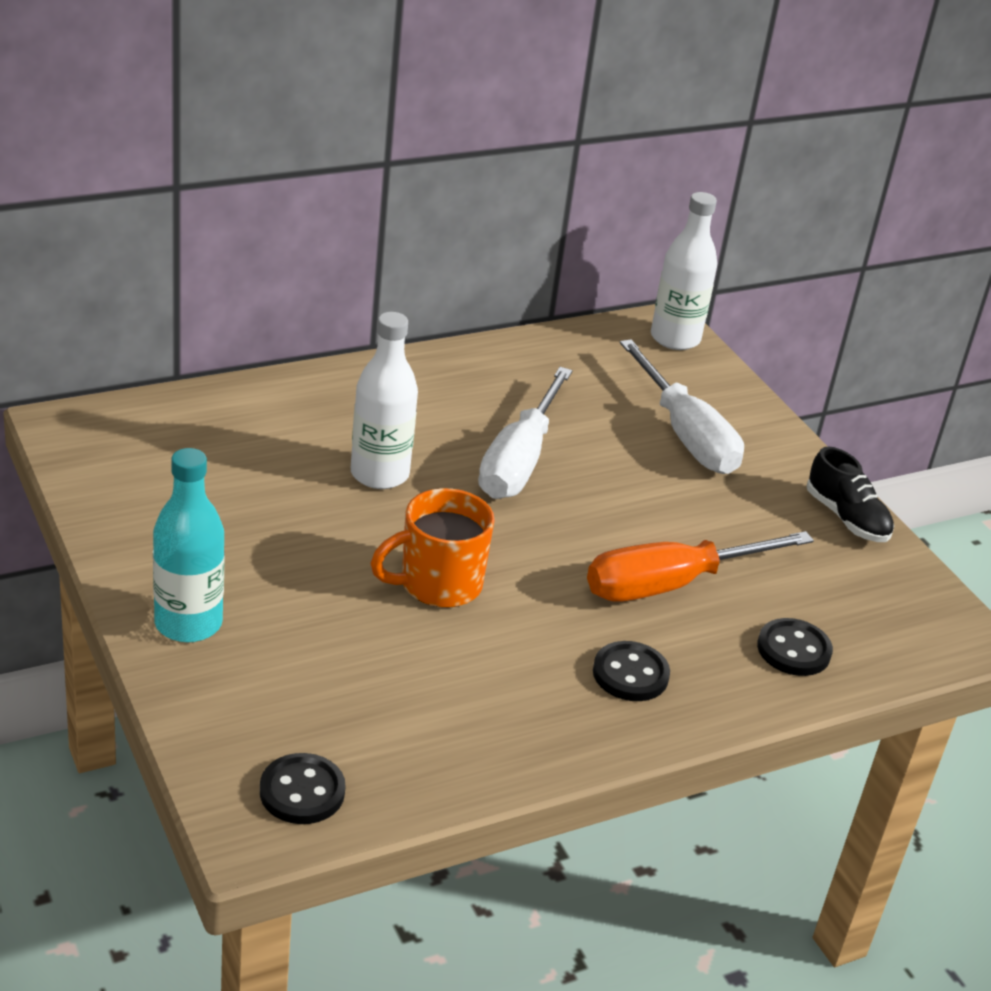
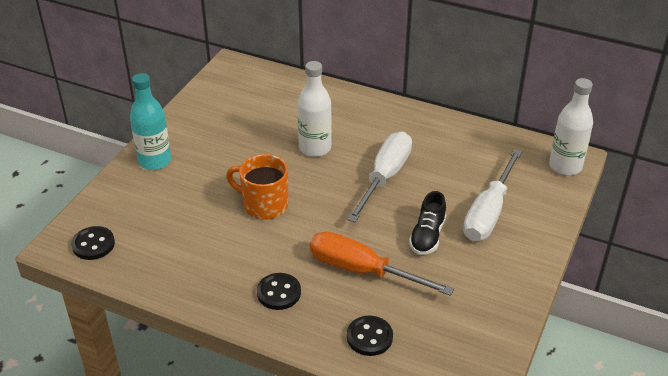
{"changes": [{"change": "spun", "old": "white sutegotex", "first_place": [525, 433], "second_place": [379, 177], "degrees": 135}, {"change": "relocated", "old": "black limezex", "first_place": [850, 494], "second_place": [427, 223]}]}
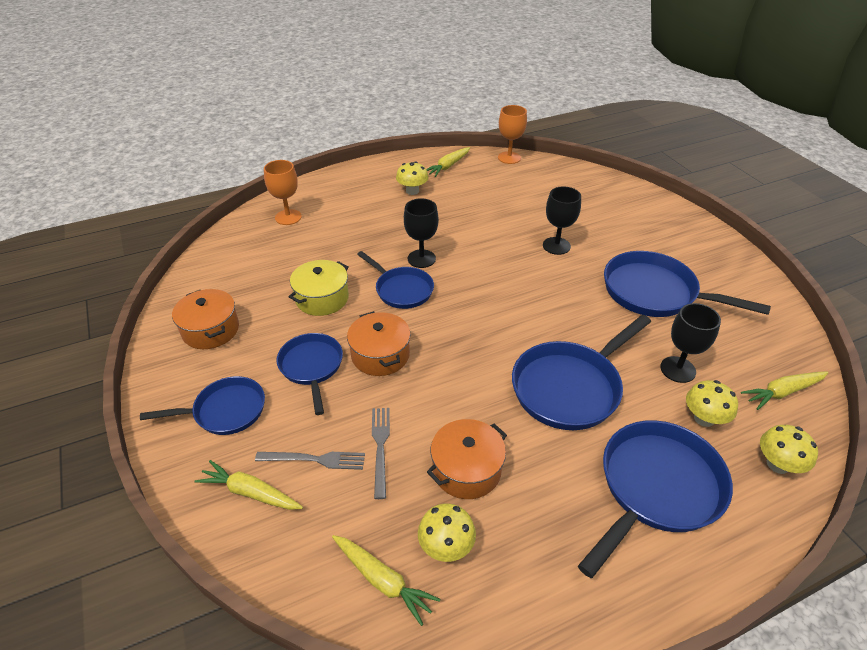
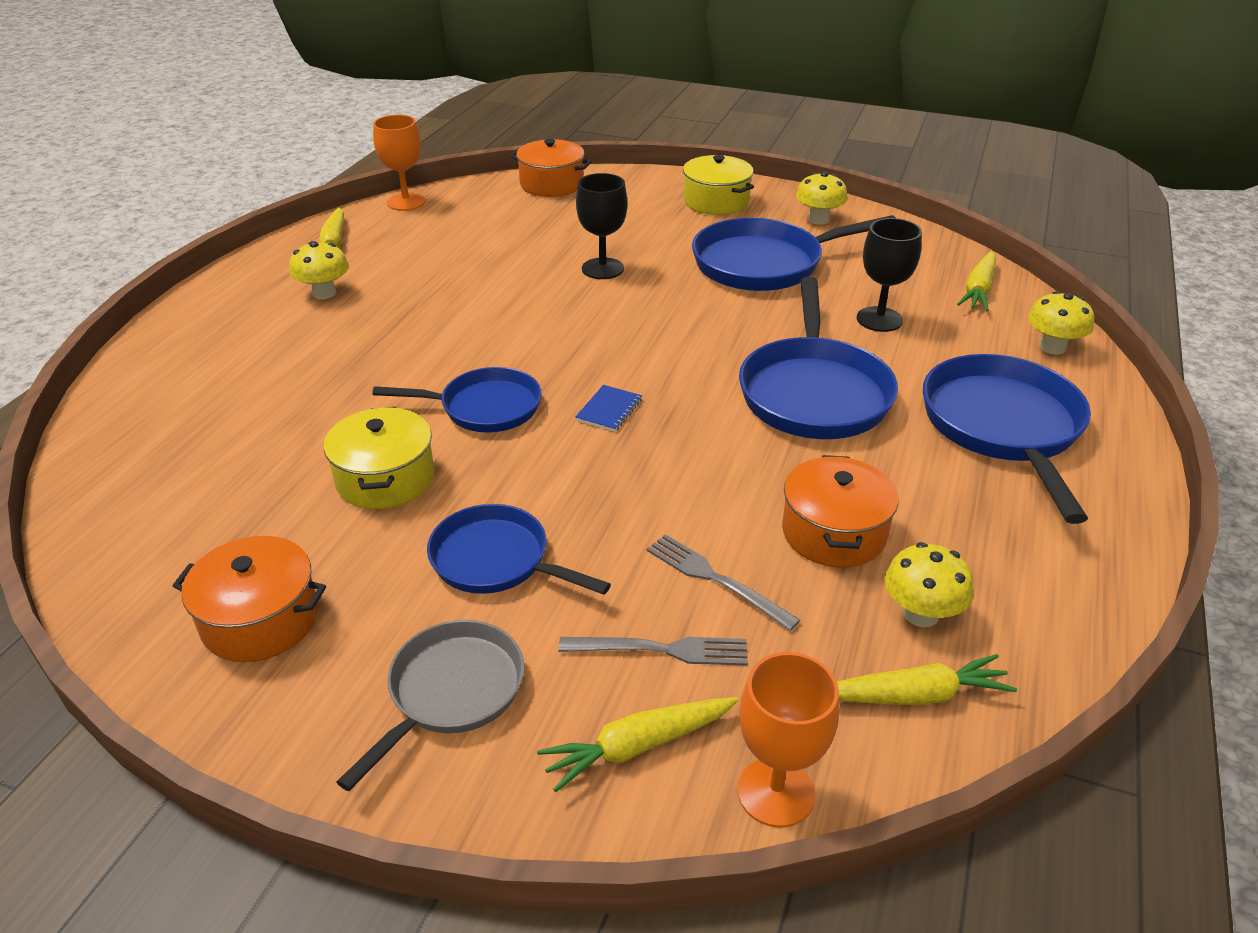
{"changes": [{"change": "relocated", "old": "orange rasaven", "first_place": [283, 192], "second_place": [788, 740]}, {"change": "missing", "old": "black rasaven", "first_place": [421, 233]}, {"change": "relocated", "old": "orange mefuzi", "first_place": [379, 343], "second_place": [551, 168]}, {"change": "colour", "old": "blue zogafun", "new": "grey zogafun", "first_place": [202, 405], "second_place": [430, 705]}, {"change": "relocated", "old": "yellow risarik", "first_place": [712, 403], "second_place": [821, 198]}, {"change": "spun", "old": "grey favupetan", "first_place": [310, 461], "second_place": [653, 651], "degrees": 45}, {"change": "appeared", "new": "yellow mefuzi", "second_place": [718, 185]}, {"change": "appeared", "new": "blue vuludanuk", "second_place": [608, 408]}]}
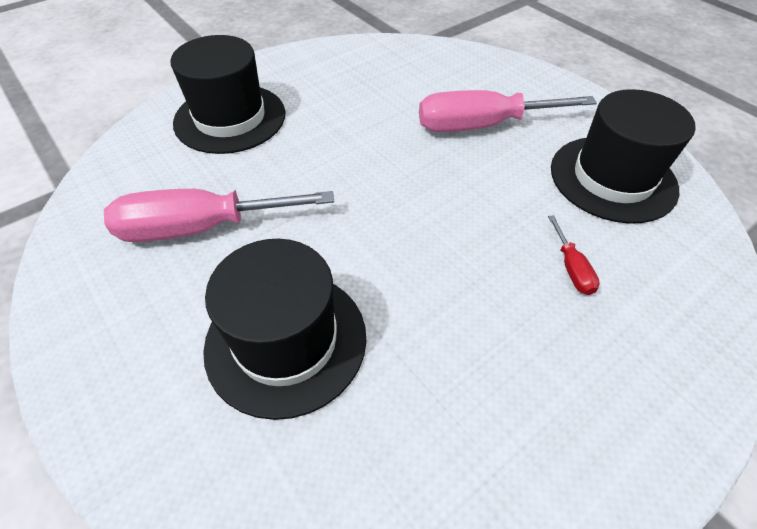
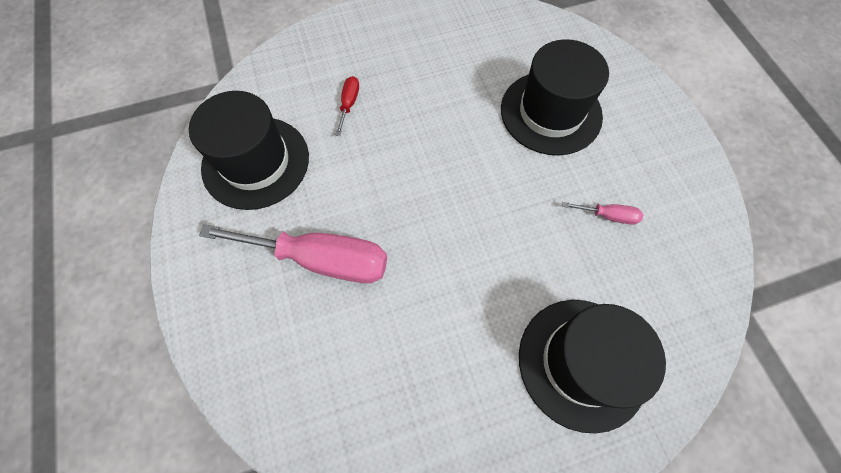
{"changes": [{"change": "size", "old": "pink sutegotex", "first_place": [219, 215], "second_place": [602, 213], "factor": 0.43}]}
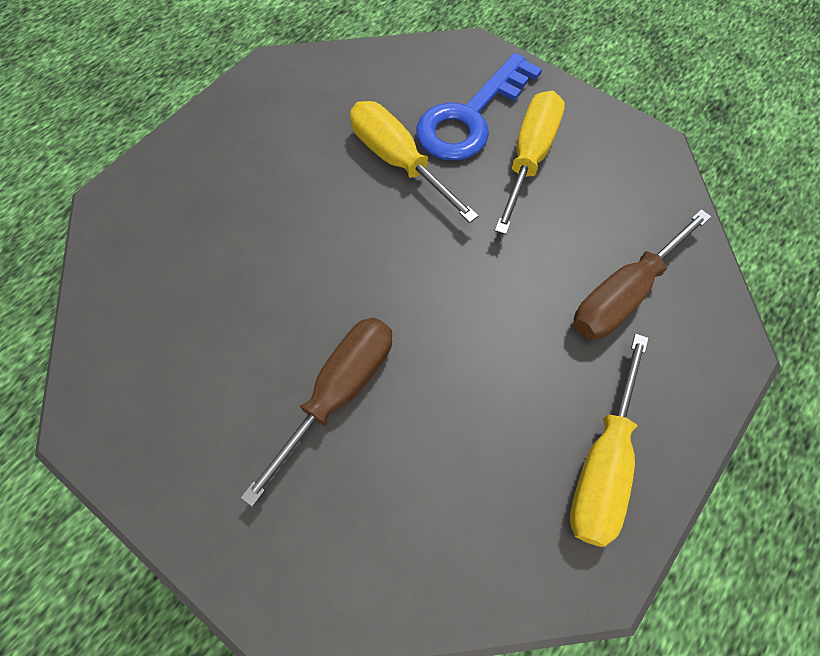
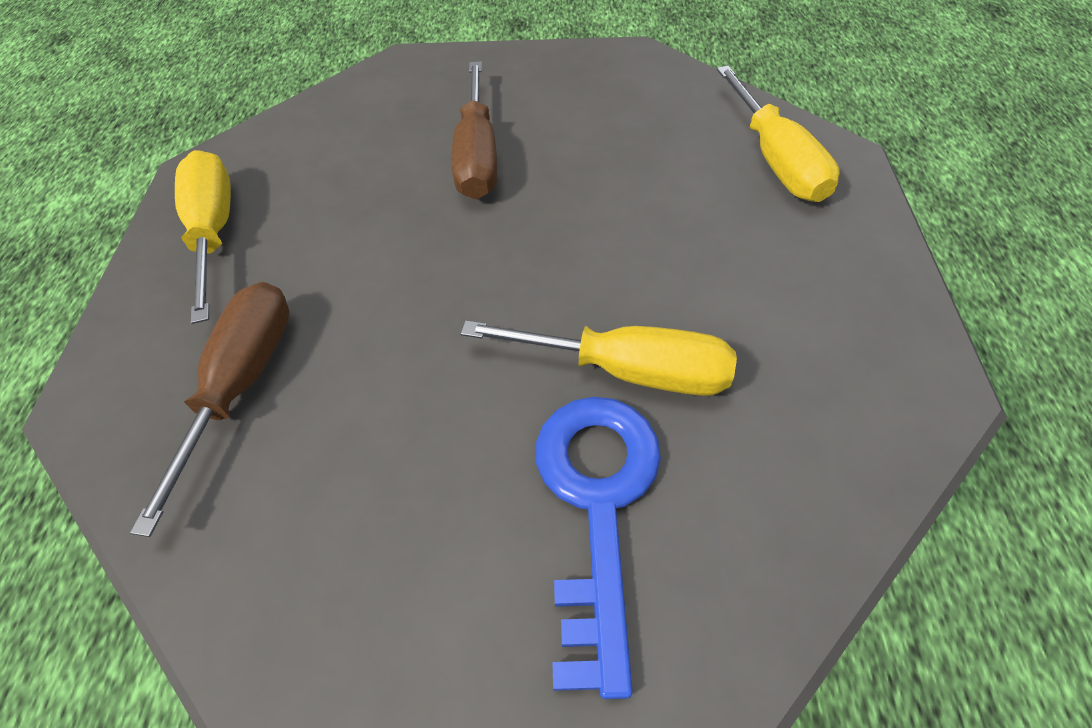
{"changes": [{"change": "relocated", "old": "yellow sutegotex", "first_place": [529, 163], "second_place": [778, 133]}]}
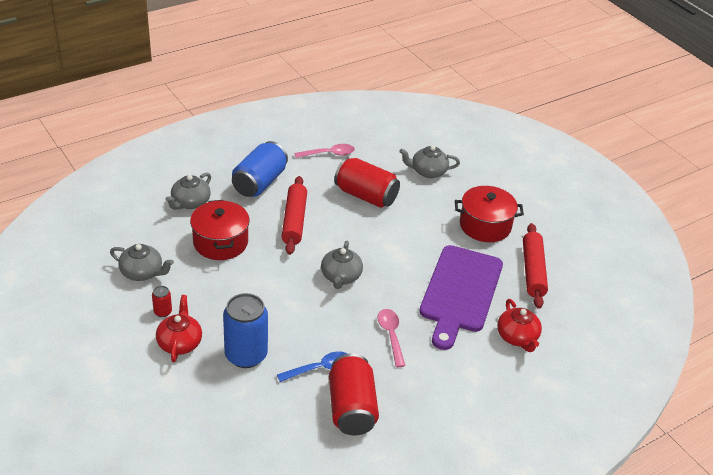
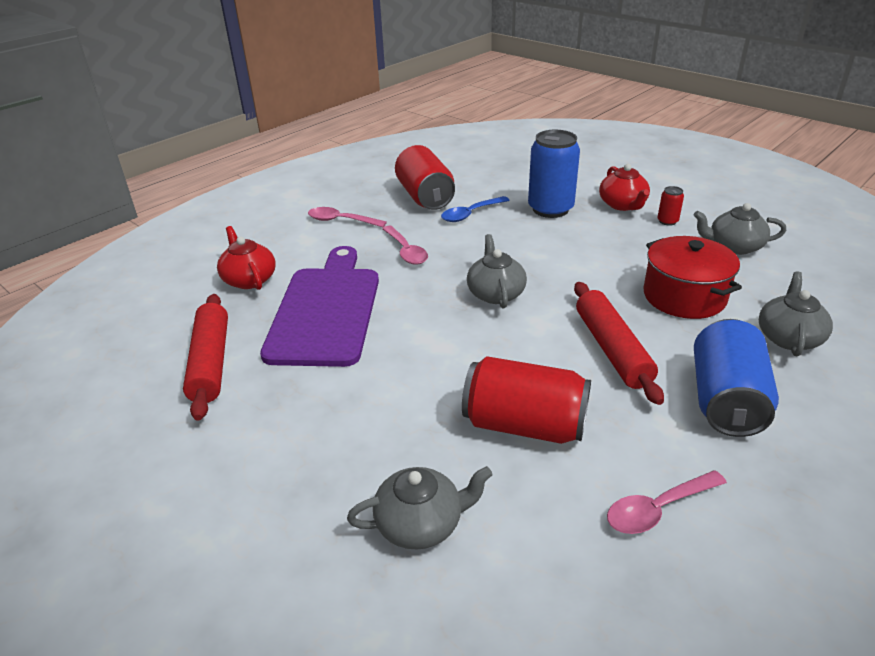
{"changes": [{"change": "missing", "old": "red mefuzi", "first_place": [489, 214]}, {"change": "appeared", "new": "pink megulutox", "second_place": [347, 217]}]}
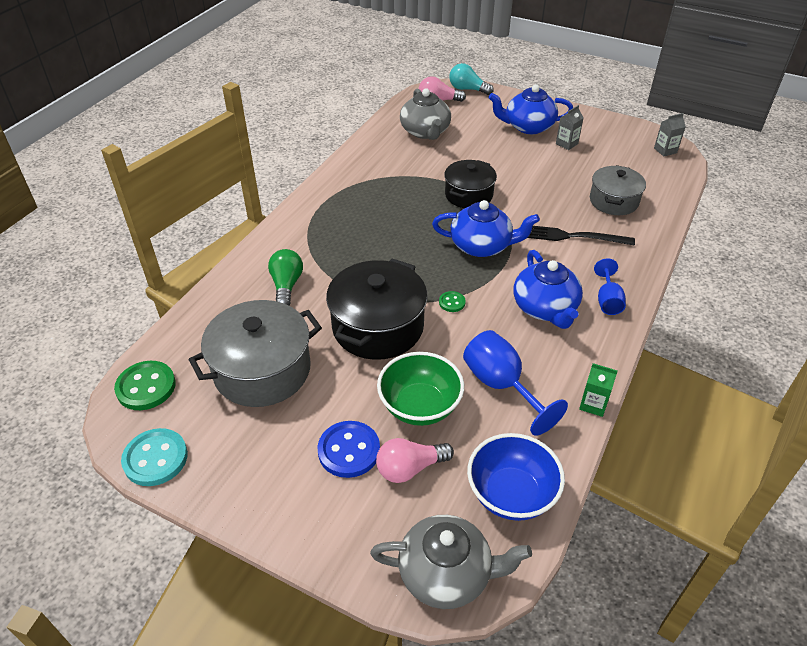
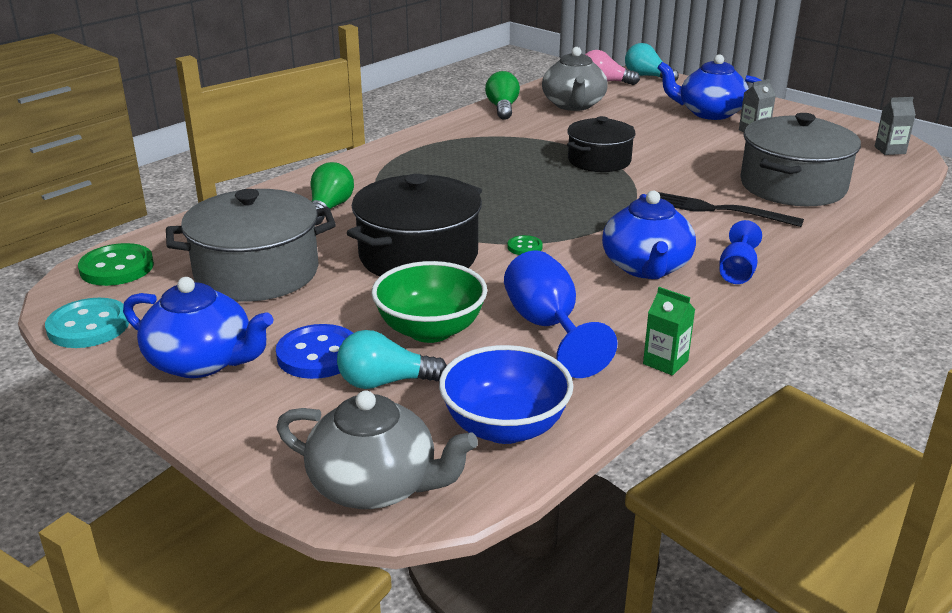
{"changes": [{"change": "size", "old": "grey mefuzi", "first_place": [618, 190], "second_place": [800, 159], "factor": 1.56}, {"change": "relocated", "old": "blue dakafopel", "first_place": [486, 228], "second_place": [198, 327]}, {"change": "colour", "old": "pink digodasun", "new": "turquoise digodasun", "first_place": [415, 460], "second_place": [392, 359]}, {"change": "appeared", "new": "green digodasun", "second_place": [502, 95]}]}
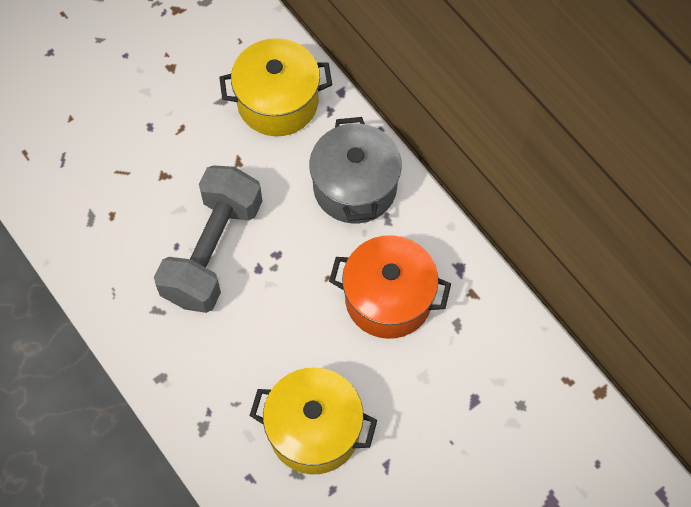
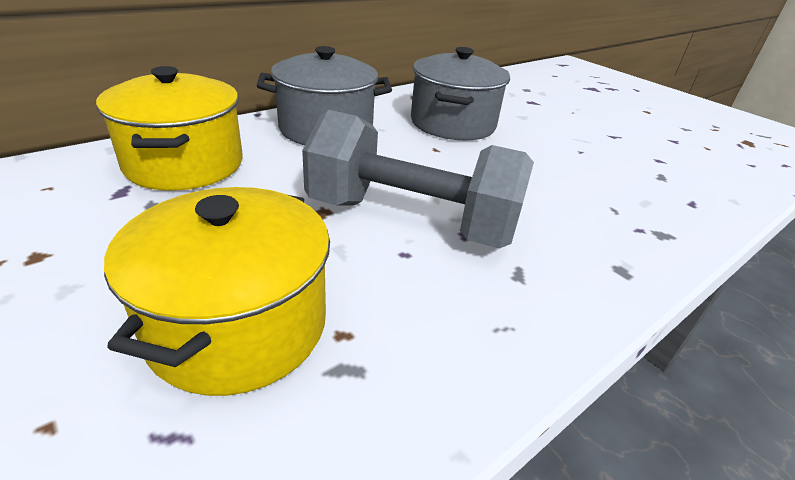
{"changes": [{"change": "colour", "old": "orange mefuzi", "new": "grey mefuzi", "first_place": [390, 287], "second_place": [460, 93]}, {"change": "relocated", "old": "yellow mefuzi", "first_place": [313, 420], "second_place": [217, 291]}]}
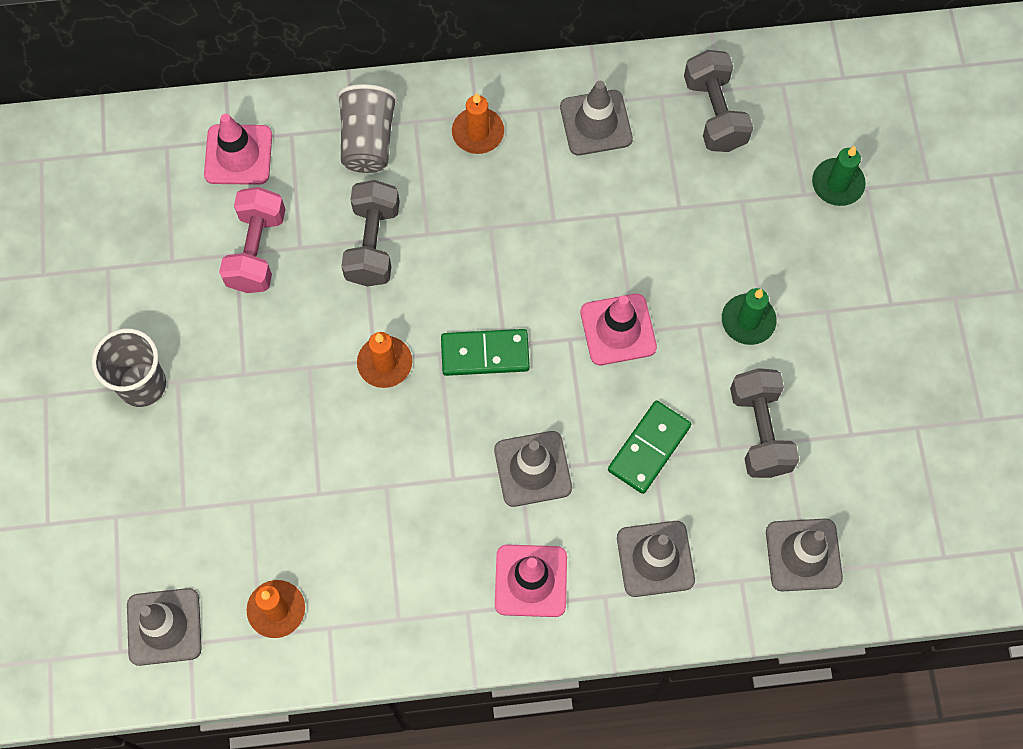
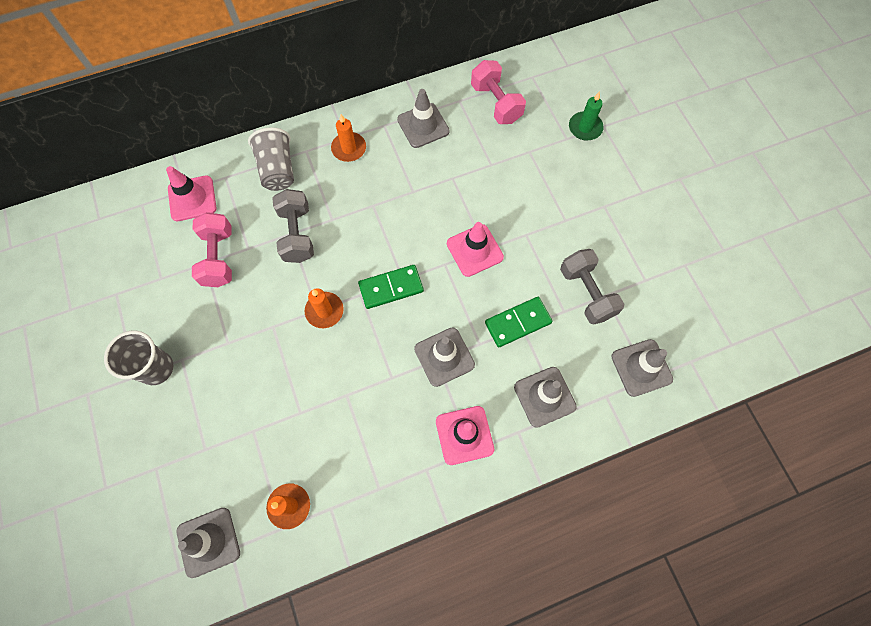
{"changes": [{"change": "colour", "old": "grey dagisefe", "new": "pink dagisefe", "first_place": [718, 101], "second_place": [498, 92]}, {"change": "missing", "old": "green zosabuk", "first_place": [749, 316]}, {"change": "spun", "old": "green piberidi", "first_place": [649, 447], "second_place": [519, 322], "degrees": 45}]}
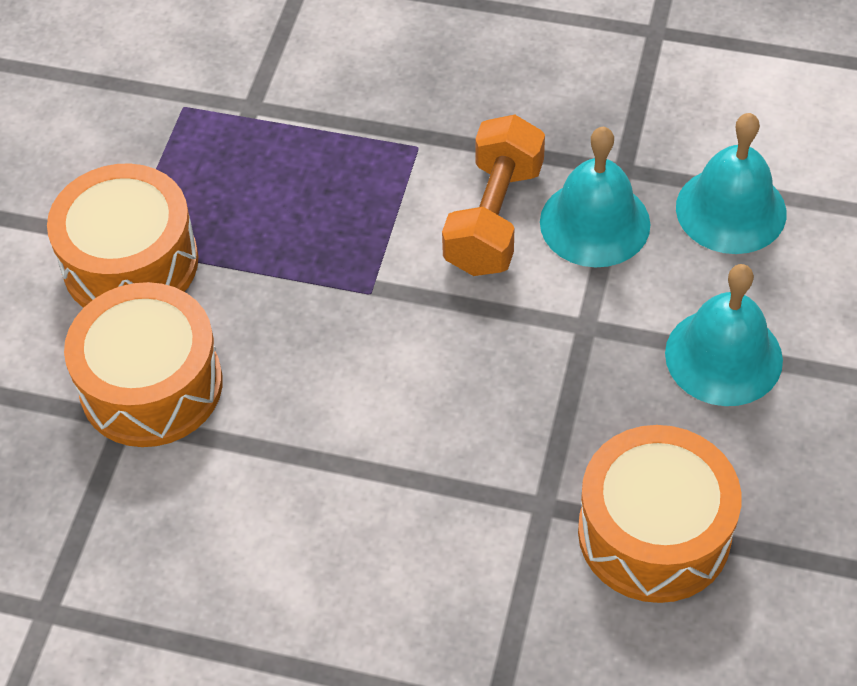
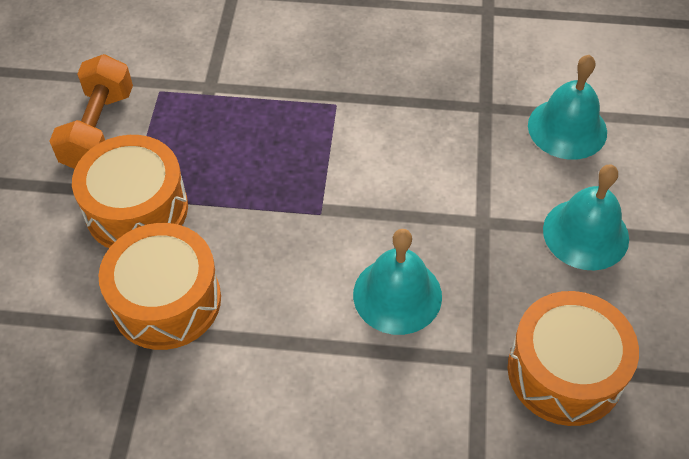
{"changes": [{"change": "relocated", "old": "orange dagisefe", "first_place": [493, 195], "second_place": [91, 111]}, {"change": "relocated", "old": "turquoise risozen", "first_place": [595, 196], "second_place": [397, 282]}]}
